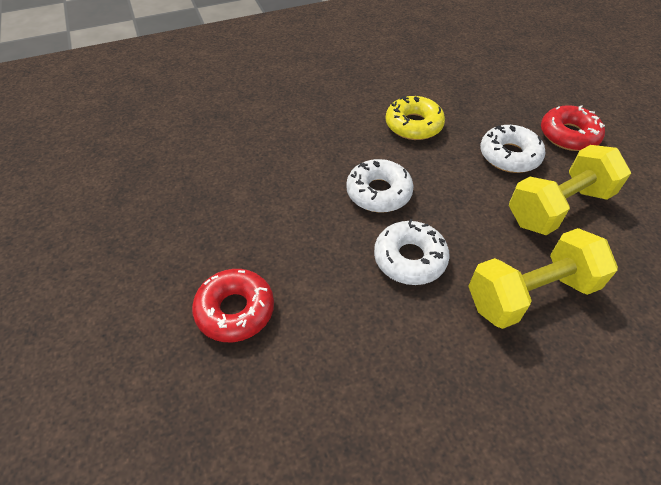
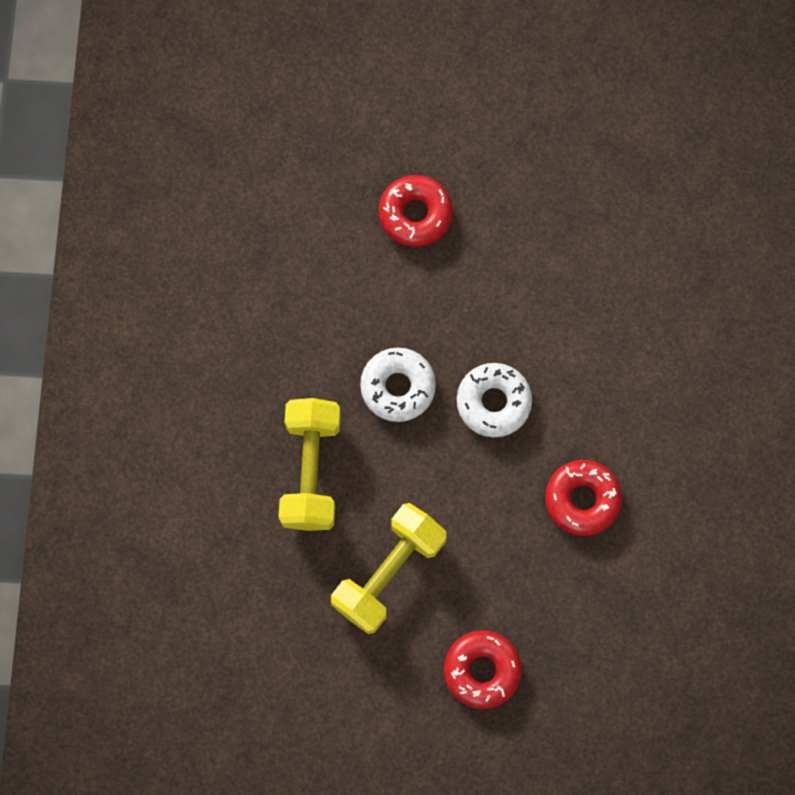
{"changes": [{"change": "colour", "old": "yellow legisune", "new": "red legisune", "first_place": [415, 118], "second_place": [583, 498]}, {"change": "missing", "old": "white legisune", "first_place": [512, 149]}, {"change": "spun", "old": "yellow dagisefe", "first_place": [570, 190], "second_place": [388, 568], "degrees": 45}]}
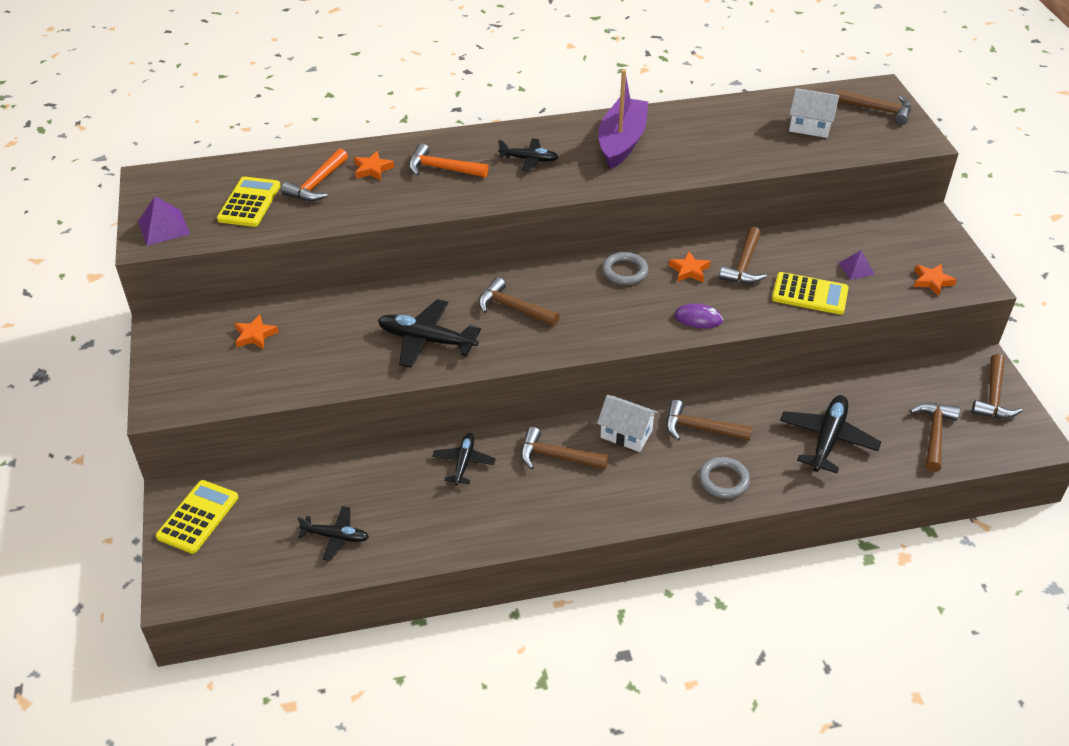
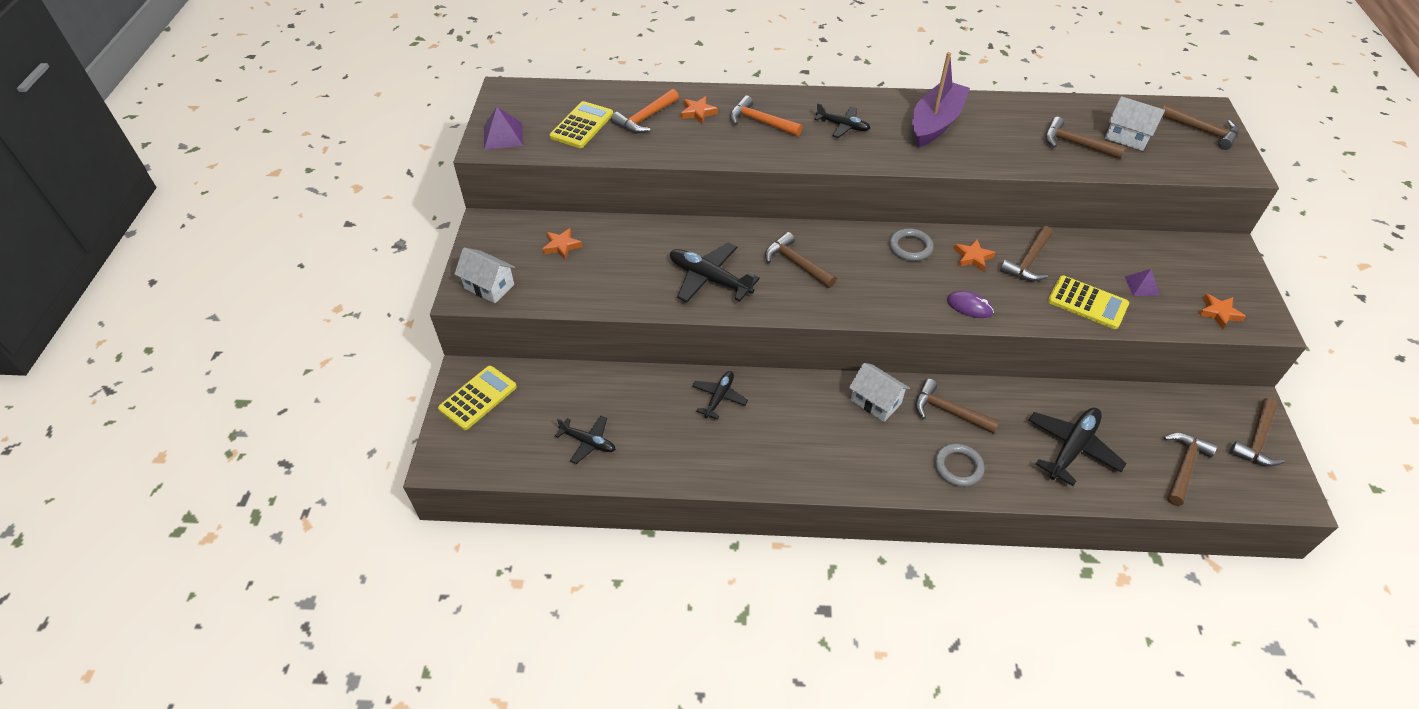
{"changes": [{"change": "relocated", "old": "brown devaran", "first_place": [565, 448], "second_place": [1085, 138]}, {"change": "appeared", "new": "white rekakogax", "second_place": [485, 275]}]}
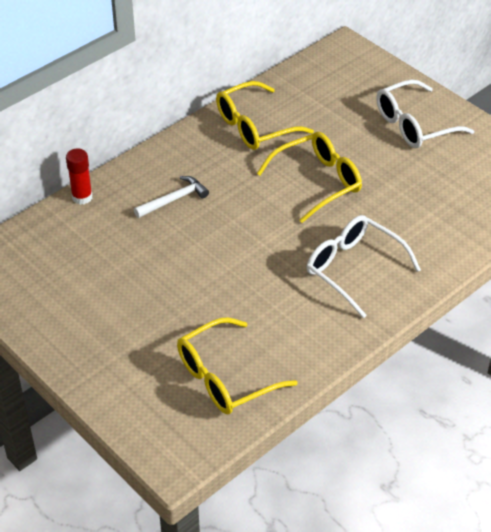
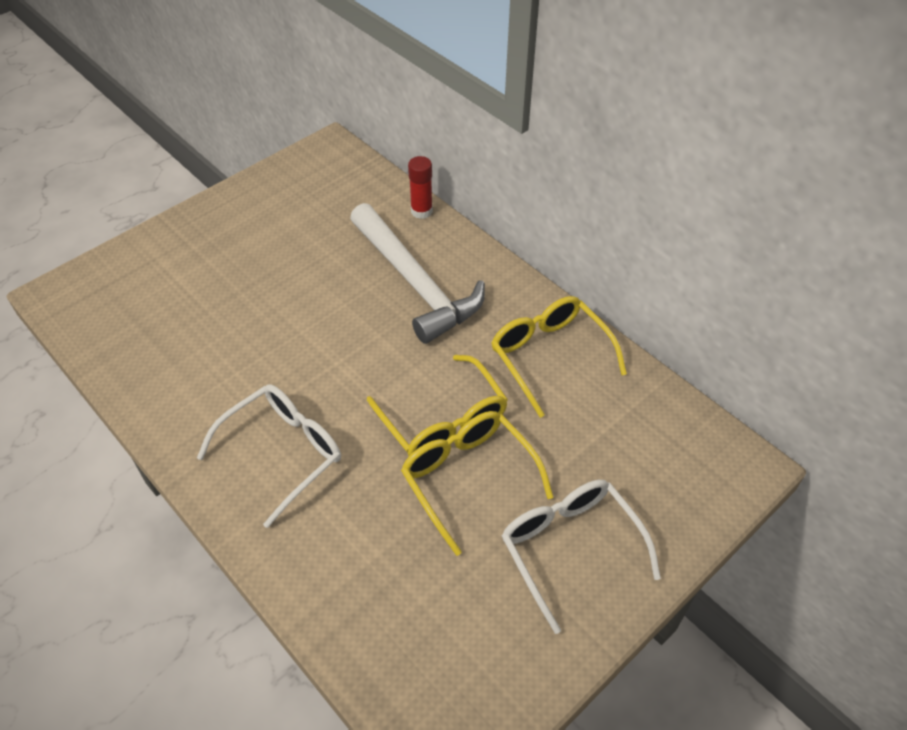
{"changes": [{"change": "size", "old": "white devaran", "first_place": [171, 197], "second_place": [417, 273], "factor": 2.12}, {"change": "relocated", "old": "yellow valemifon", "first_place": [237, 366], "second_place": [477, 483]}]}
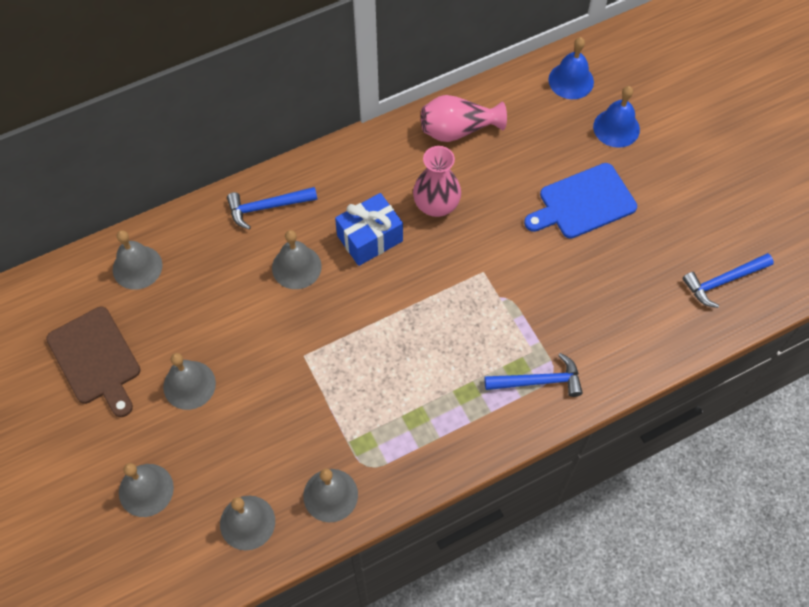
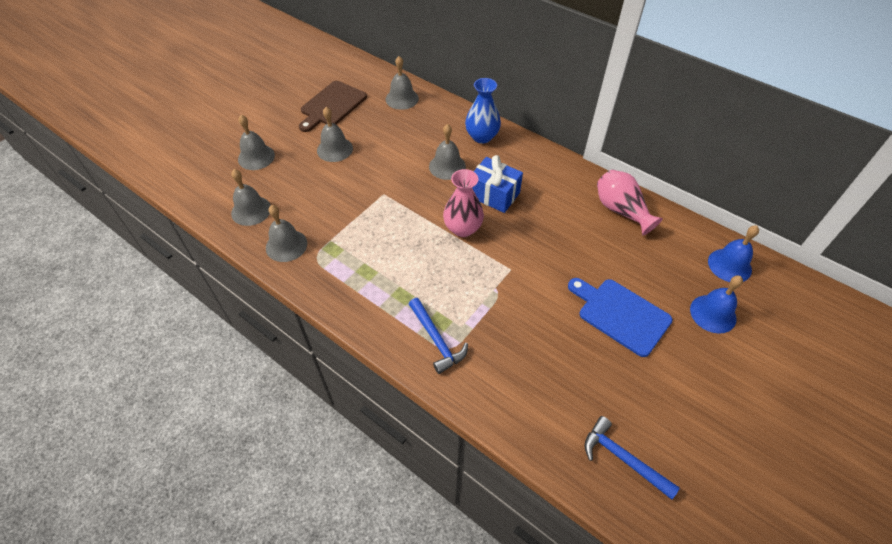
{"changes": [{"change": "relocated", "old": "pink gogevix", "first_place": [437, 181], "second_place": [463, 203]}, {"change": "exchanged", "old": "blue devaran", "new": "blue gogevix", "first_place": [272, 208], "second_place": [483, 111]}]}
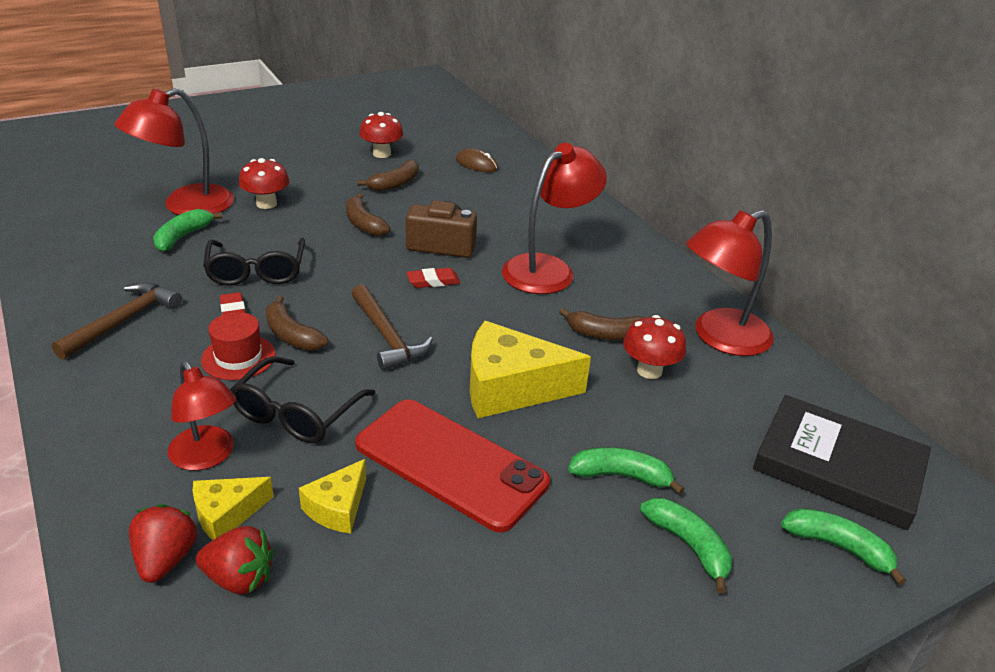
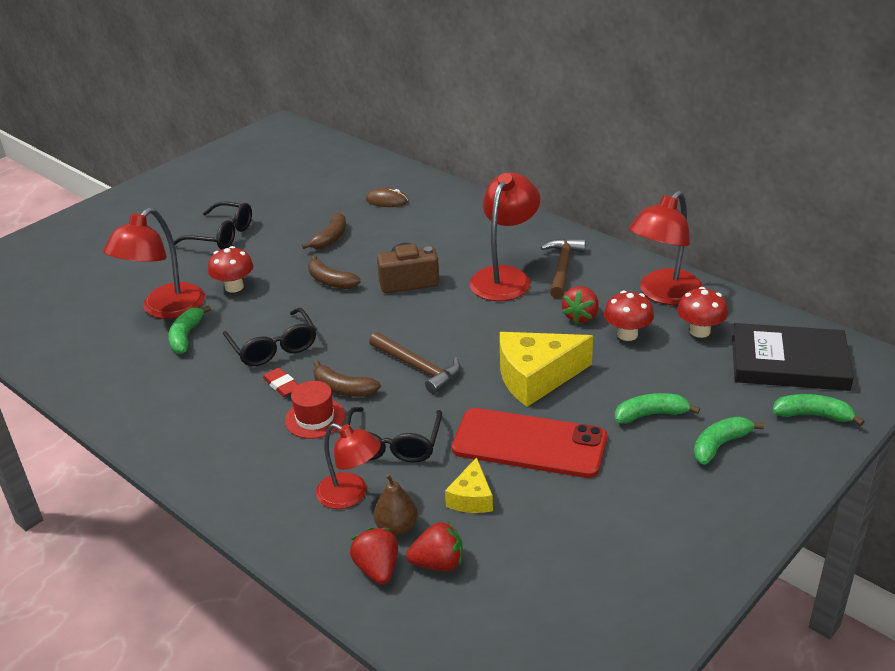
{"changes": [{"change": "relocated", "old": "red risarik", "first_place": [381, 135], "second_place": [702, 312]}, {"change": "missing", "old": "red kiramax", "first_place": [433, 278]}, {"change": "relocated", "old": "brown devaran", "first_place": [117, 320], "second_place": [563, 268]}, {"change": "exchanged", "old": "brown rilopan", "new": "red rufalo", "first_place": [601, 324], "second_place": [580, 305]}, {"change": "exchanged", "old": "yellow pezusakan", "new": "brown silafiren", "first_place": [233, 508], "second_place": [396, 505]}, {"change": "spun", "old": "green rilopan", "first_place": [686, 546], "second_place": [728, 441], "degrees": -75}, {"change": "appeared", "new": "black valemifon", "second_place": [213, 225]}]}
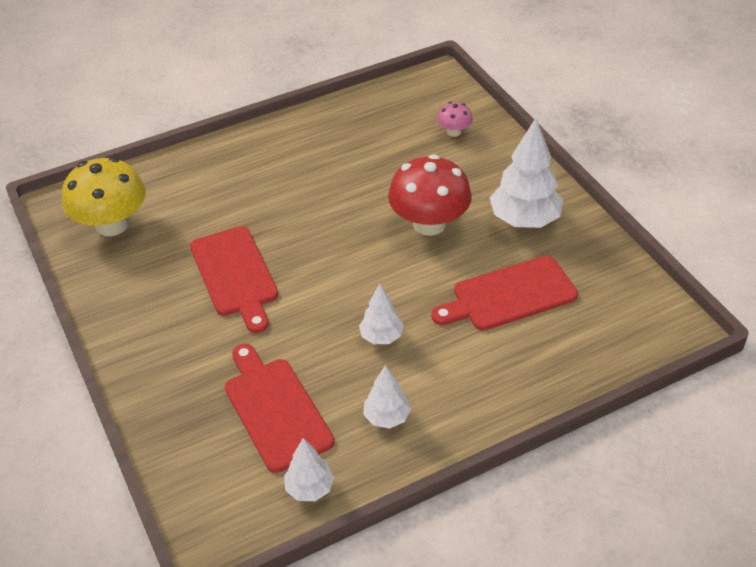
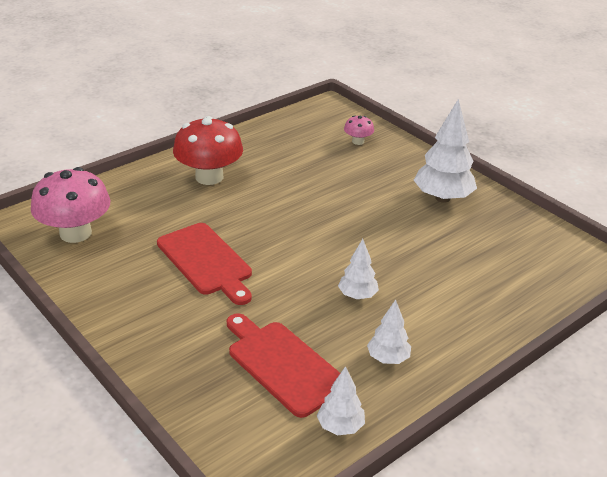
{"changes": [{"change": "relocated", "old": "red risarik", "first_place": [430, 195], "second_place": [208, 150]}, {"change": "colour", "old": "yellow risarik", "new": "pink risarik", "first_place": [104, 196], "second_place": [70, 205]}, {"change": "missing", "old": "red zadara", "first_place": [504, 293]}]}
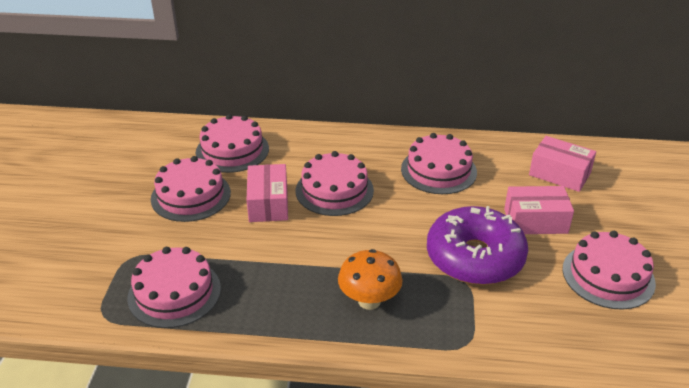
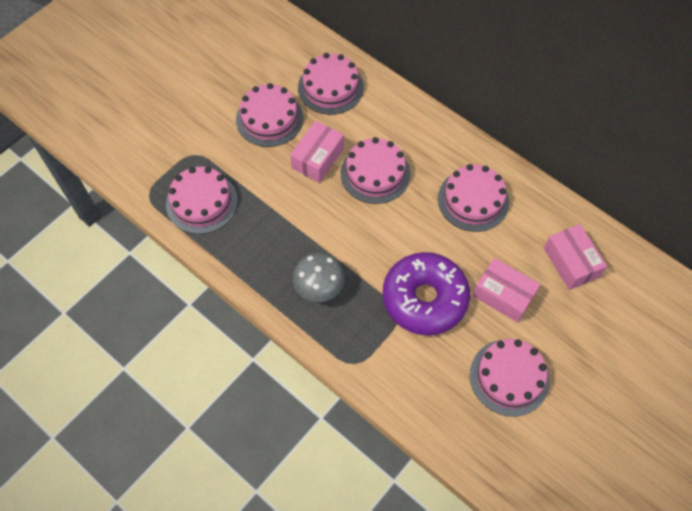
{"changes": [{"change": "colour", "old": "orange risarik", "new": "grey risarik", "first_place": [370, 279], "second_place": [318, 277]}]}
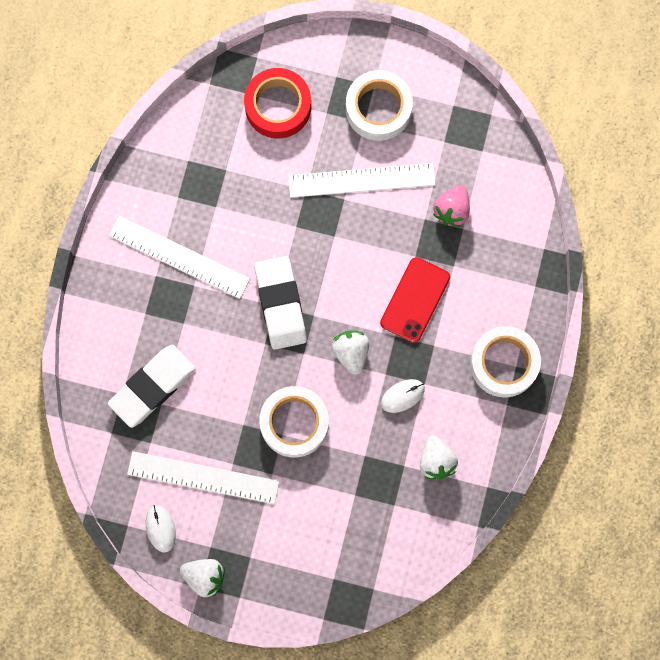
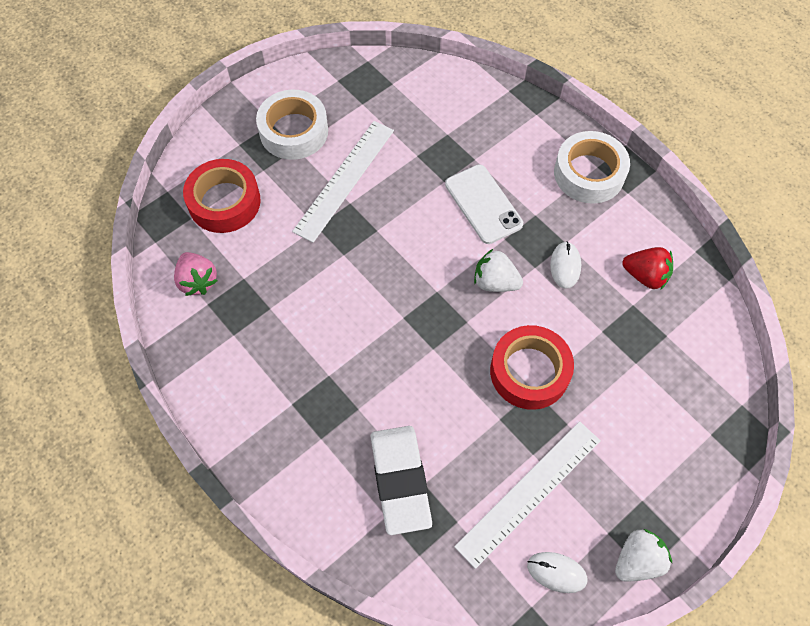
{"changes": [{"change": "relocated", "old": "pink rufalo", "first_place": [451, 206], "second_place": [196, 274]}, {"change": "missing", "old": "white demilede", "first_place": [179, 257]}, {"change": "missing", "old": "white kiramax", "first_place": [280, 303]}, {"change": "colour", "old": "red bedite", "new": "white bedite", "first_place": [415, 300], "second_place": [484, 204]}, {"change": "colour", "old": "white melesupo", "new": "red melesupo", "first_place": [294, 422], "second_place": [532, 367]}, {"change": "colour", "old": "white rufalo", "new": "red rufalo", "first_place": [439, 457], "second_place": [647, 268]}]}
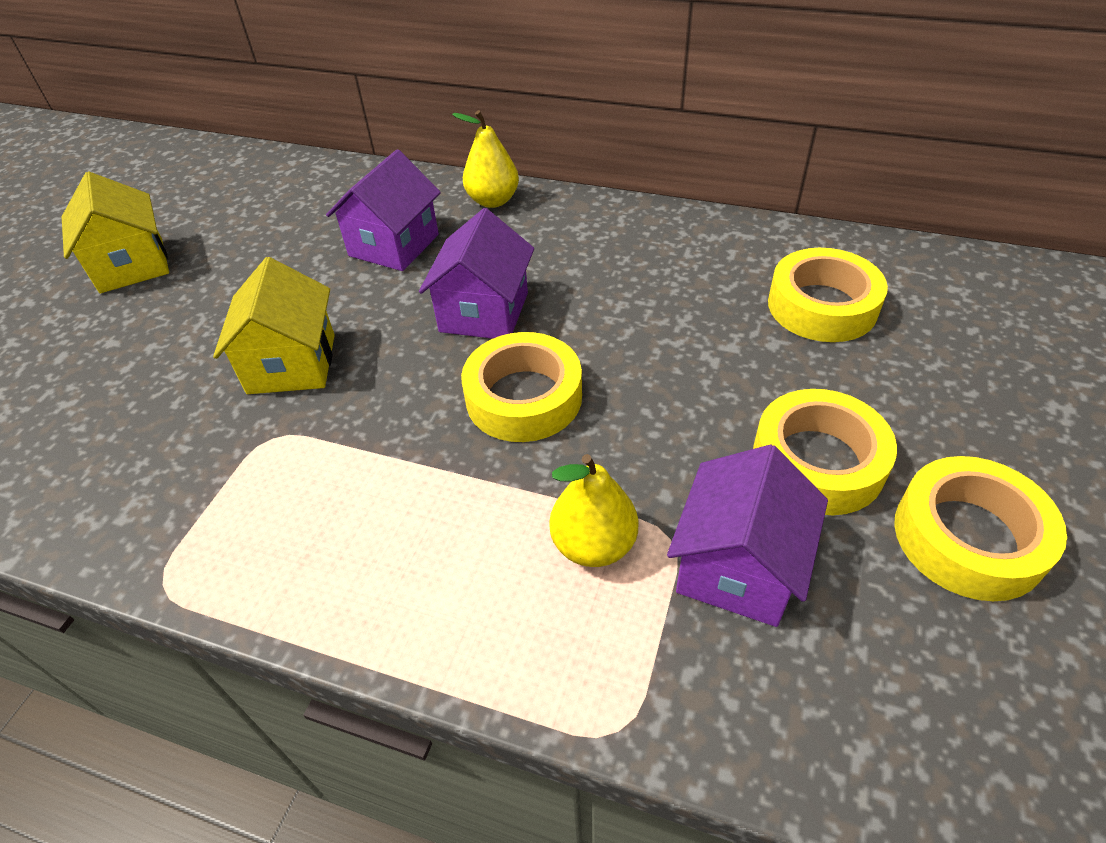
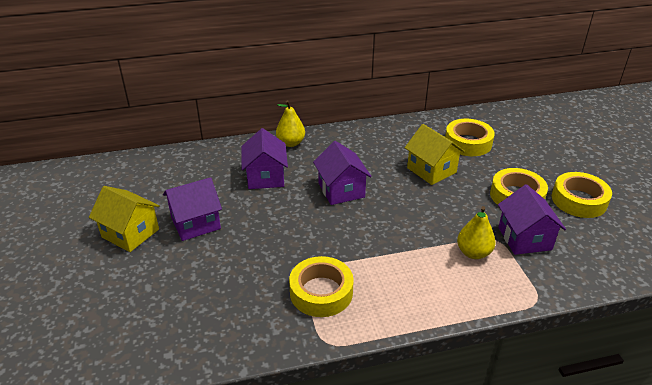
{"changes": [{"change": "relocated", "old": "yellow rekakogax", "first_place": [274, 325], "second_place": [435, 154]}, {"change": "relocated", "old": "yellow melesupo", "first_place": [521, 387], "second_place": [321, 286]}, {"change": "appeared", "new": "purple rekakogax", "second_place": [192, 209]}]}
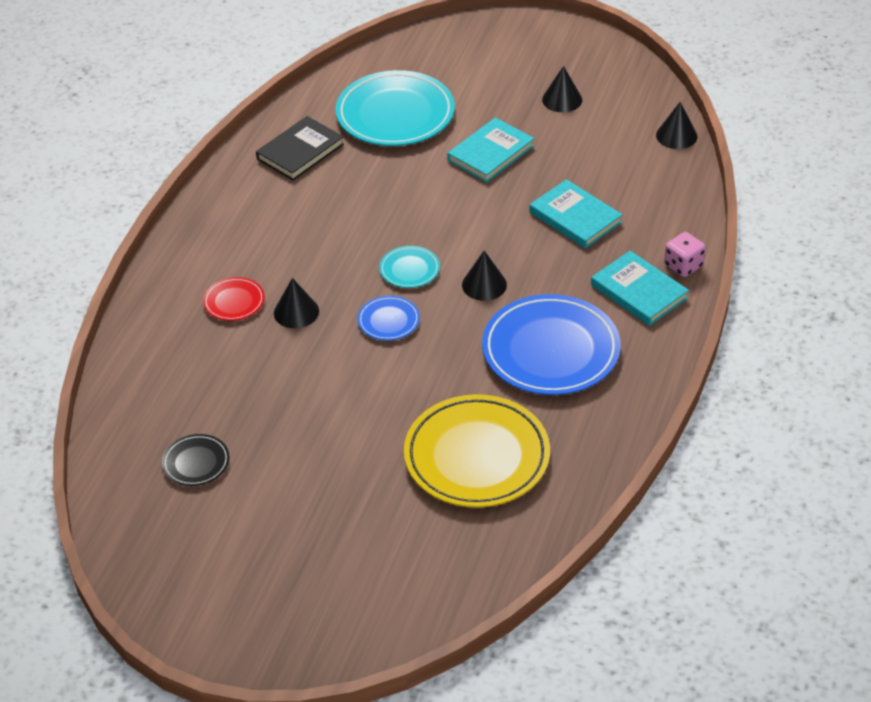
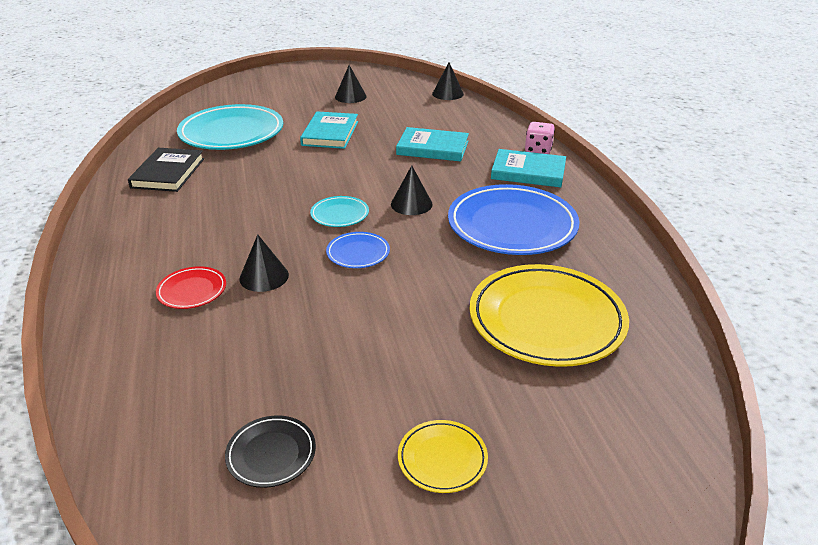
{"changes": [{"change": "appeared", "new": "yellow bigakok", "second_place": [443, 456]}]}
